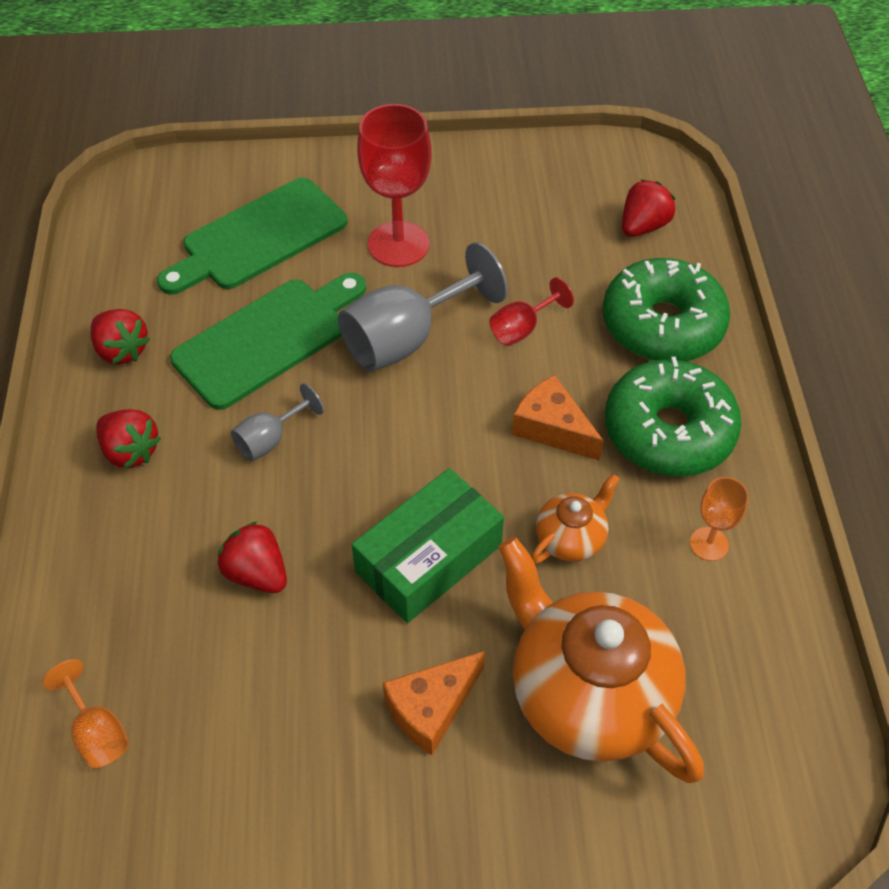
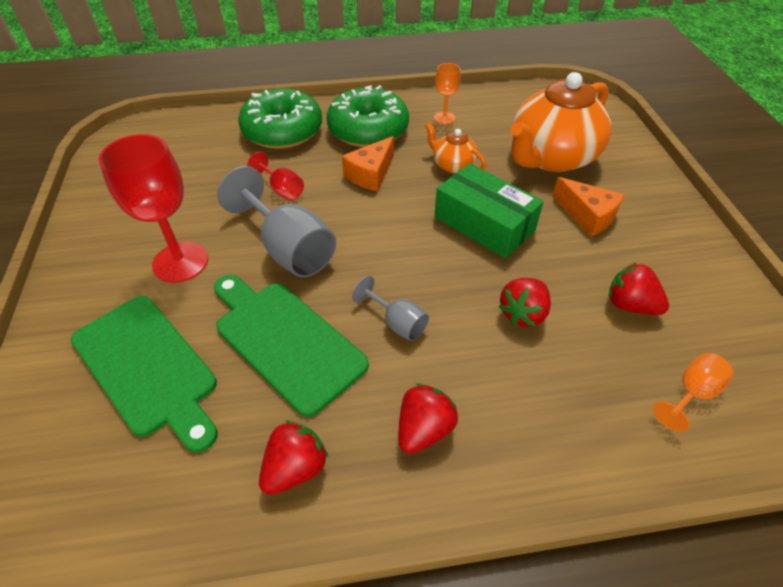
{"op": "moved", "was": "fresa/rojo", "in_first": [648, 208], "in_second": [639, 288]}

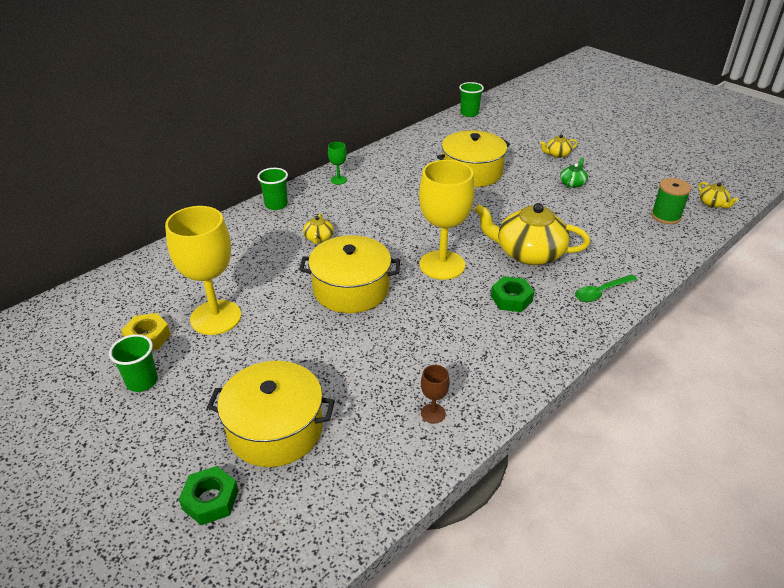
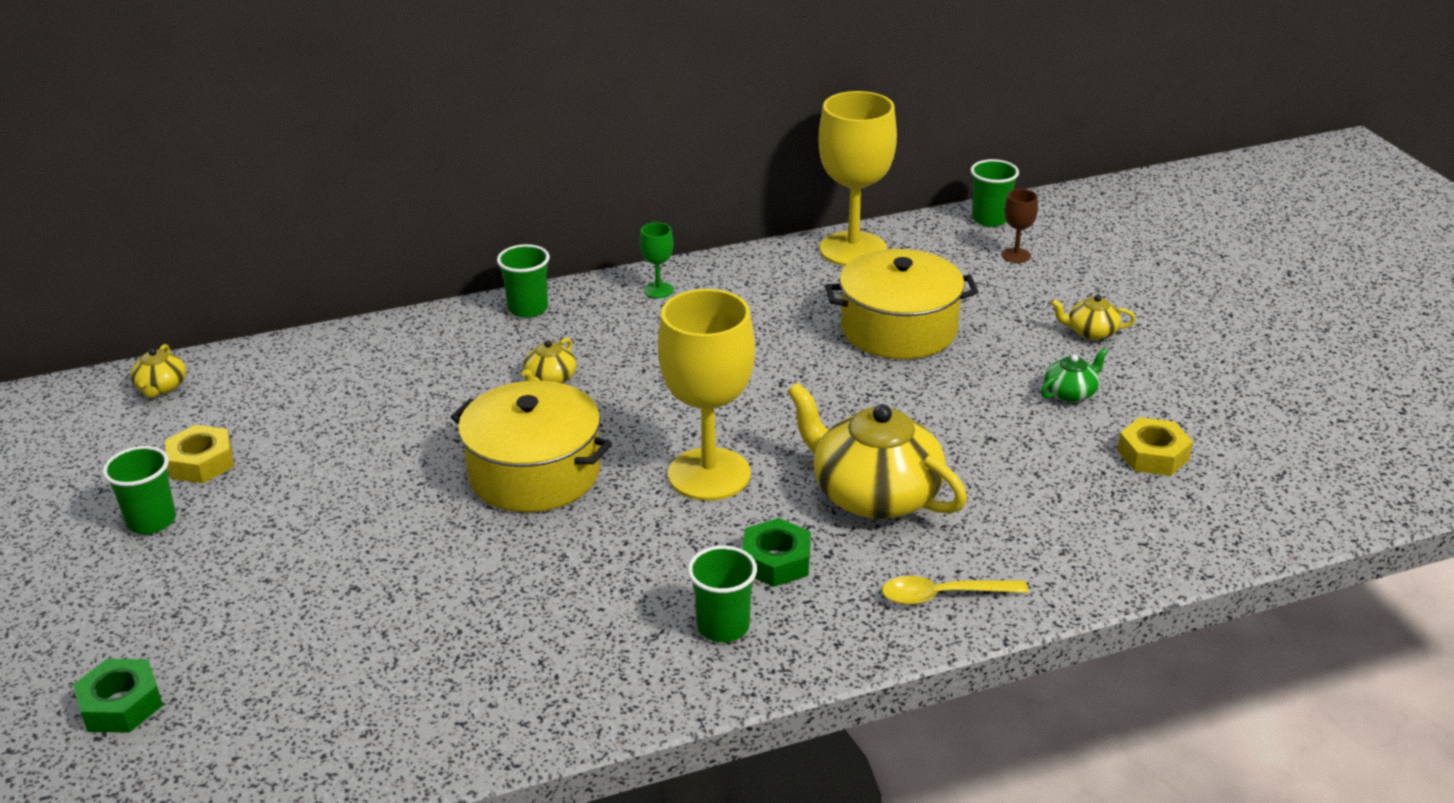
{"op": "removed", "was": "carrete/verde", "in_first": [671, 201]}
{"op": "moved", "was": "tetera/amarillo", "in_first": [718, 195], "in_second": [158, 371]}
{"op": "moved", "was": "copa/amarillo", "in_first": [203, 270], "in_second": [858, 178]}
{"op": "recoloured", "was": "cuchara/verde", "now": "cuchara/amarillo", "in_first": [606, 288], "in_second": [955, 590]}
{"op": "removed", "was": "olla/amarillo", "in_first": [271, 414]}
{"op": "moved", "was": "copa/marrón", "in_first": [435, 394], "in_second": [1020, 226]}
{"op": "added", "now": "tuerca/amarillo", "in_second": [1155, 446]}
{"op": "added", "now": "vaso/verde", "in_second": [722, 593]}

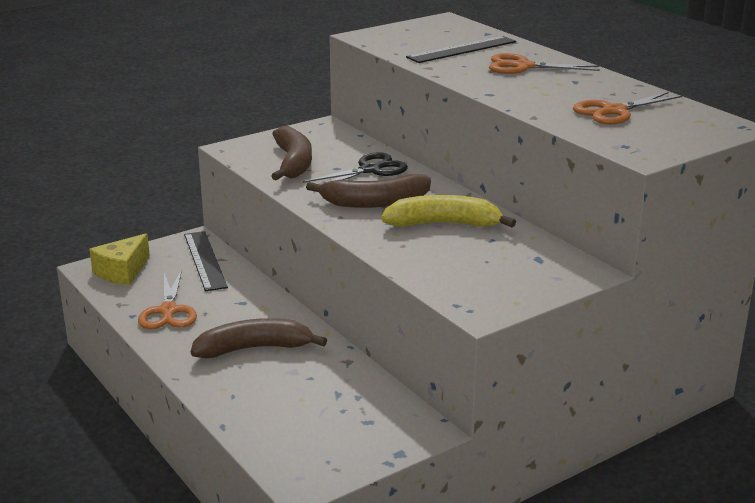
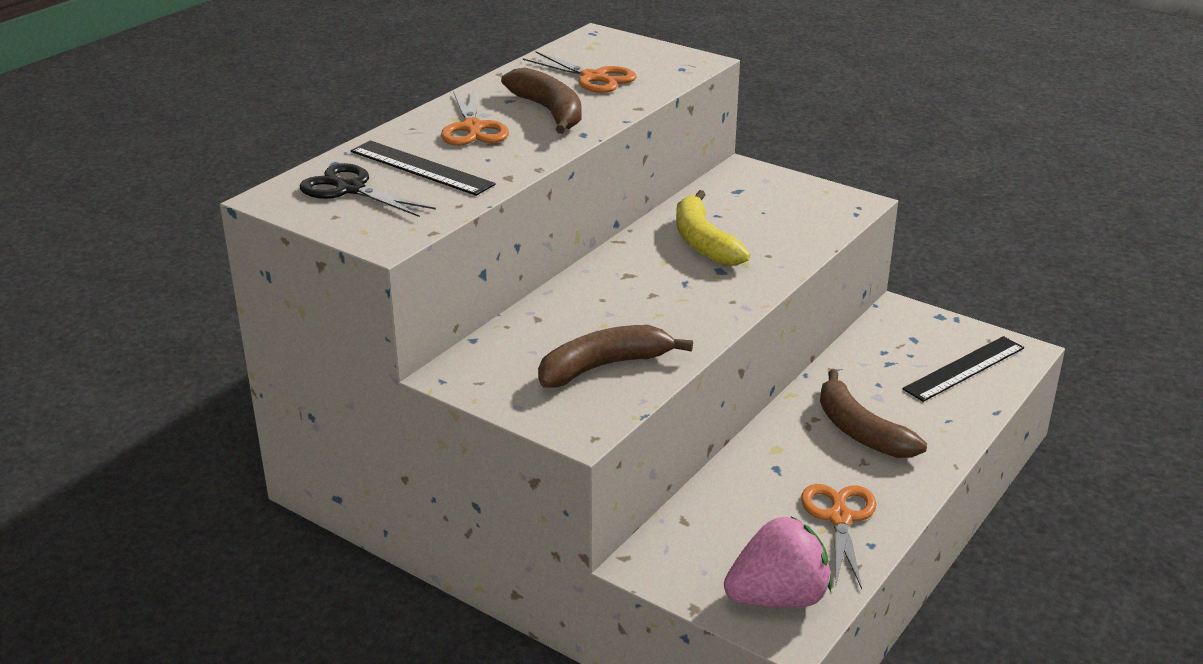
{"op": "moved", "was": "tijeras/negro", "in_first": [355, 167], "in_second": [368, 190]}
{"op": "moved", "was": "plátano/marrón", "in_first": [368, 191], "in_second": [541, 101]}
{"op": "moved", "was": "regla/negro", "in_first": [206, 261], "in_second": [963, 369]}
{"op": "replaced", "was": "queso/amarillo", "now": "fresa/rosa", "in_first": [119, 259], "in_second": [778, 562]}
{"op": "turned", "was": "tijeras/naranja", "in_first": [167, 299], "in_second": [839, 536], "clockwise": -60}

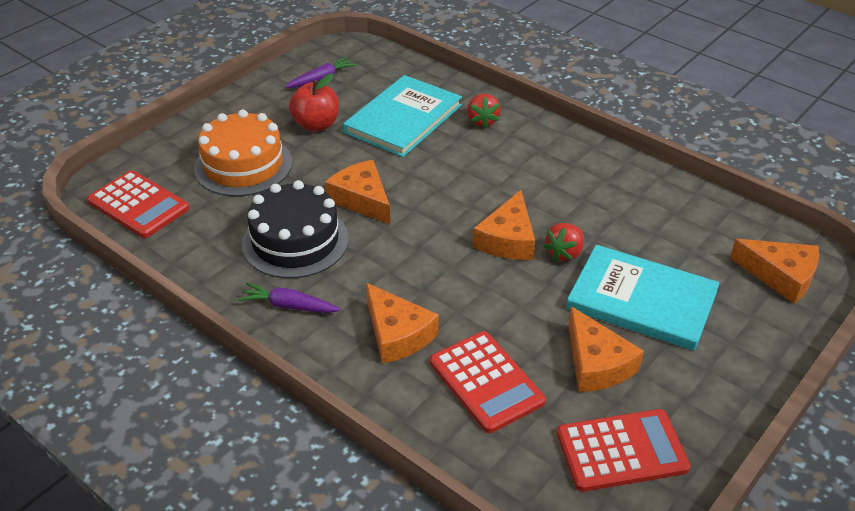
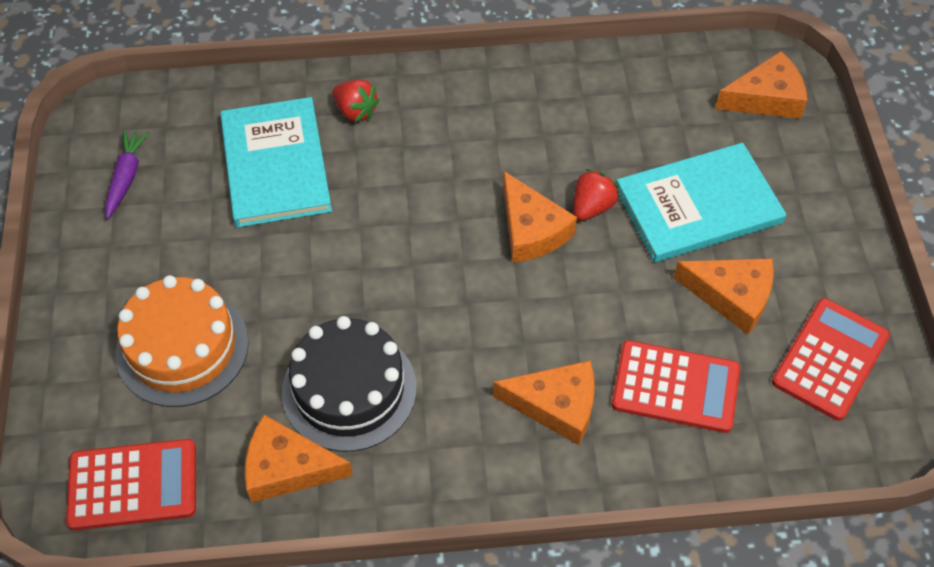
{"op": "removed", "was": "manzana/rojo", "in_first": [314, 102]}
{"op": "moved", "was": "queso/naranja", "in_first": [357, 192], "in_second": [299, 459]}
{"op": "turned", "was": "fresa/rojo", "in_first": [563, 242], "in_second": [596, 195], "clockwise": -135}
{"op": "removed", "was": "zanahoria/morado", "in_first": [289, 298]}

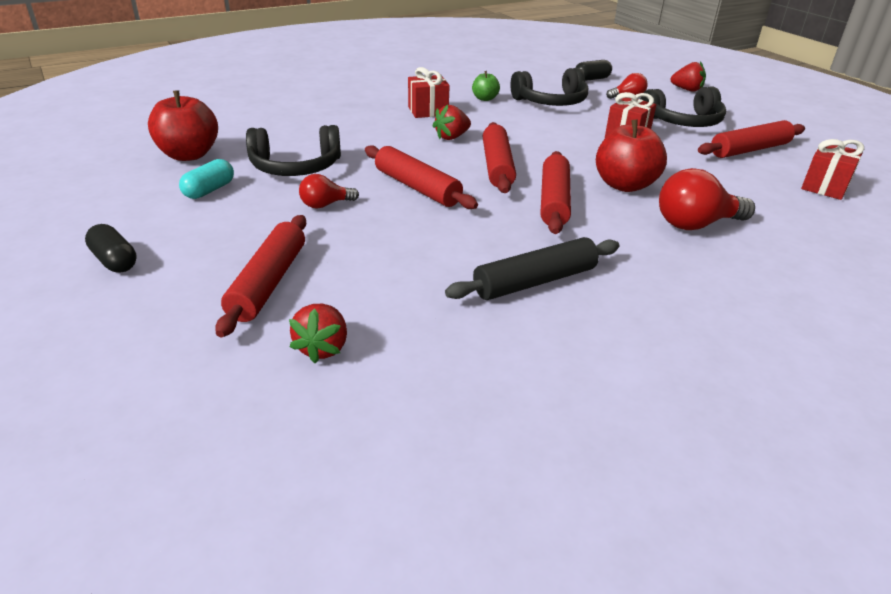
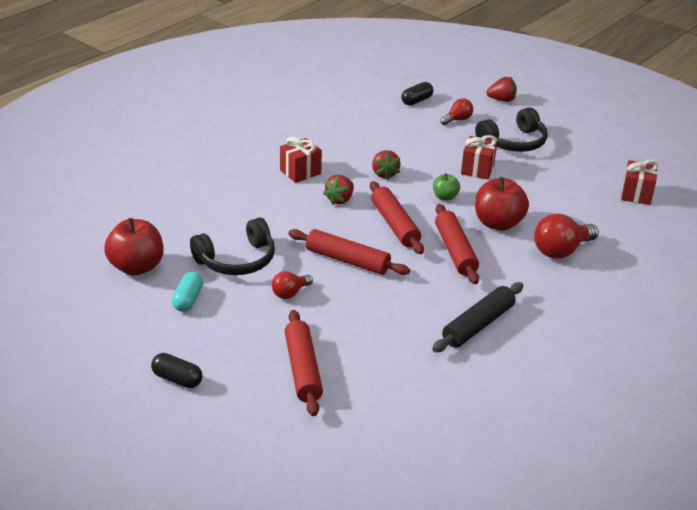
{"op": "removed", "was": "auriculares/negro", "in_first": [549, 87]}
{"op": "moved", "was": "manzana/verde", "in_first": [486, 86], "in_second": [446, 187]}
{"op": "removed", "was": "rodillo/rojo", "in_first": [751, 139]}
{"op": "moved", "was": "fresa/rojo", "in_first": [318, 333], "in_second": [386, 165]}

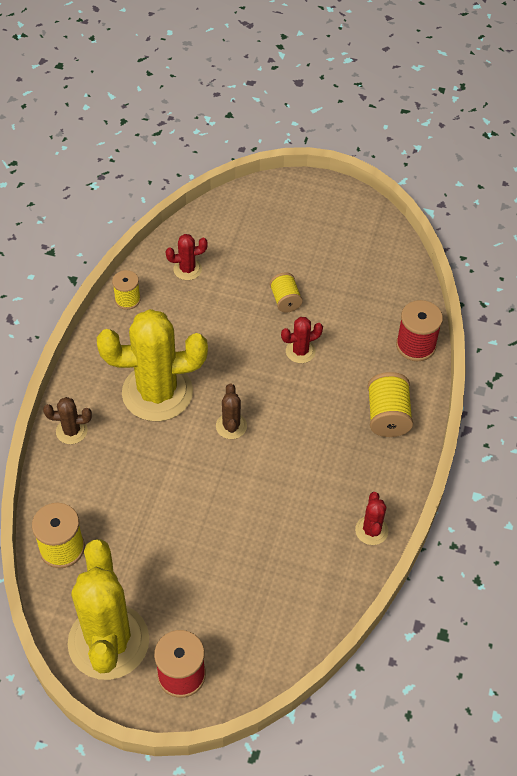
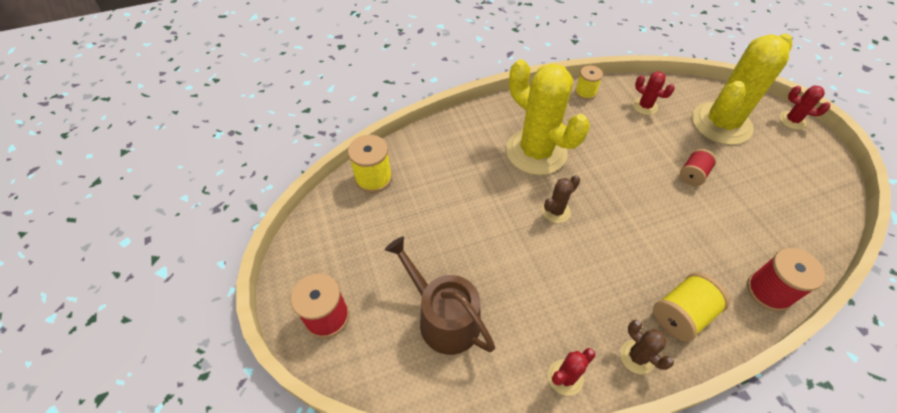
{"op": "recoloured", "was": "carrete/amarillo", "now": "carrete/rojo", "in_first": [286, 293], "in_second": [698, 167]}
{"op": "moved", "was": "cactus/rojo", "in_first": [302, 340], "in_second": [804, 108]}
{"op": "moved", "was": "cactus/marrón", "in_first": [67, 420], "in_second": [647, 347]}
{"op": "moved", "was": "cactus/amarillo", "in_first": [108, 609], "in_second": [742, 89]}
{"op": "added", "now": "regadera/marrón", "in_second": [440, 296]}

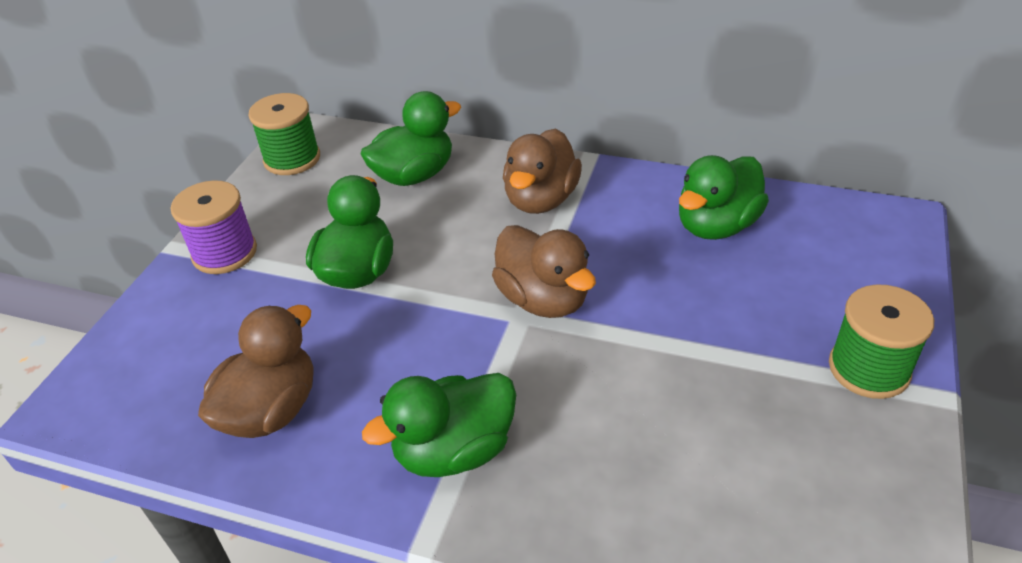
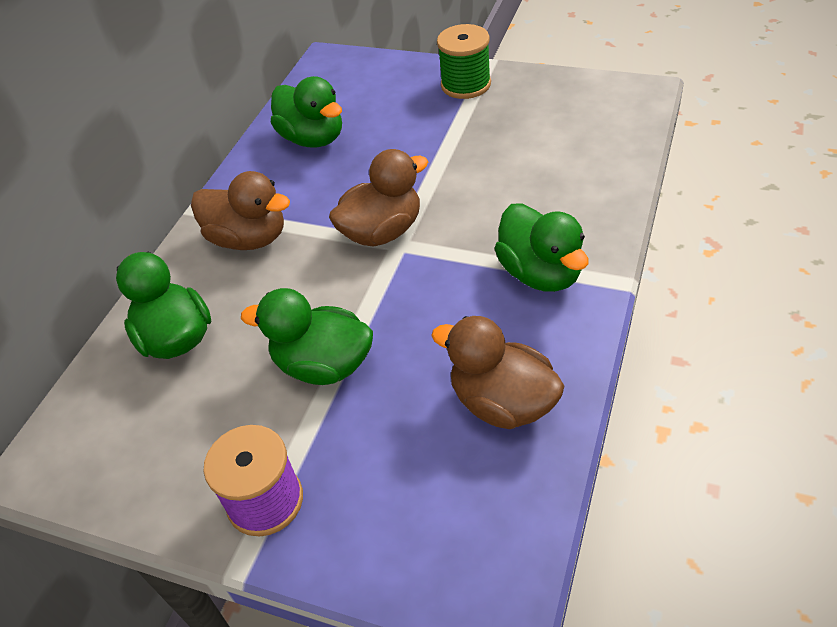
{"op": "removed", "was": "carrete/verde", "in_first": [284, 134]}

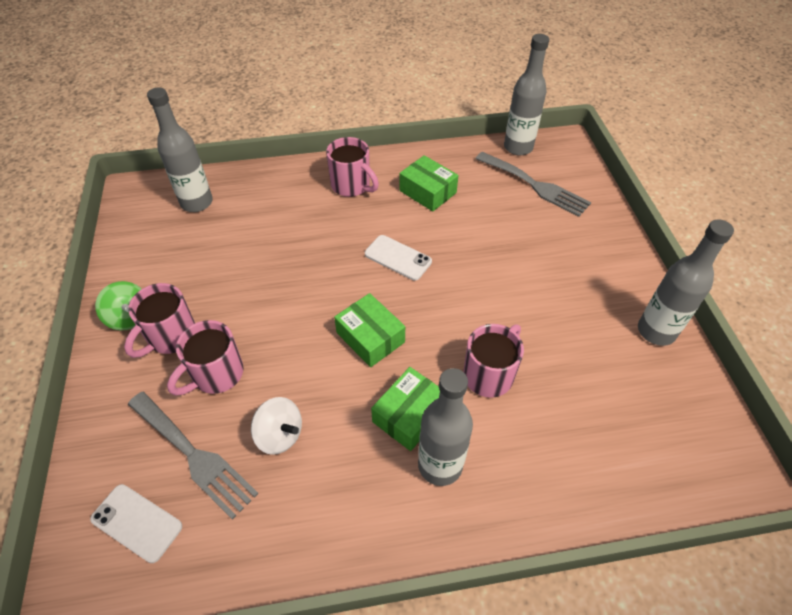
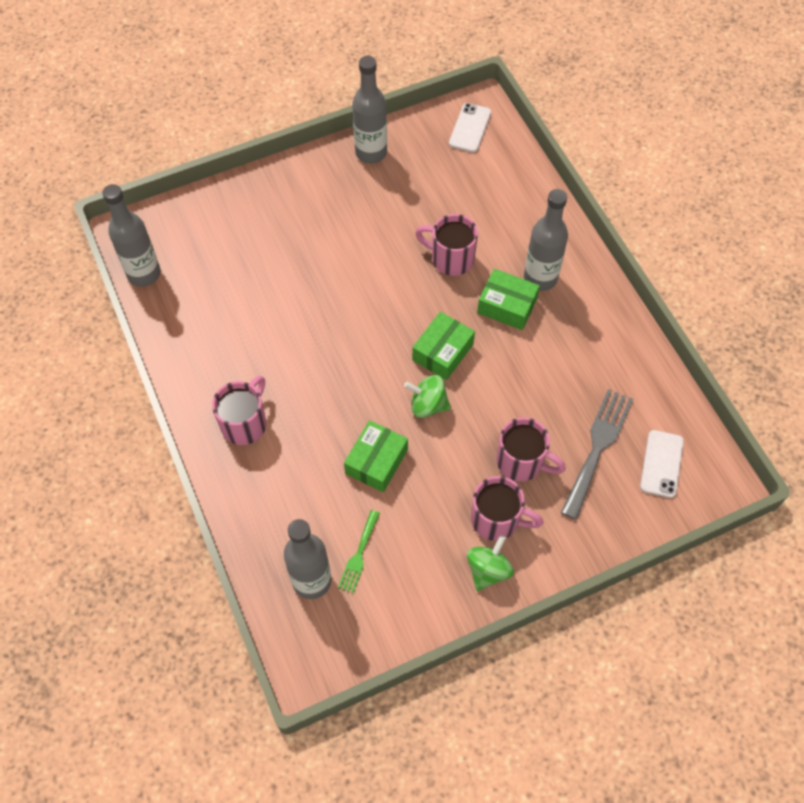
{"op": "removed", "was": "tenedor/gris", "in_first": [533, 184]}
{"op": "moved", "was": "caja/verde", "in_first": [429, 183], "in_second": [376, 456]}
{"op": "moved", "was": "móvil/blanco", "in_first": [398, 257], "in_second": [470, 128]}
{"op": "removed", "was": "peonza/blanco", "in_first": [276, 426]}
{"op": "added", "now": "peonza/verde", "in_second": [427, 396]}
{"op": "added", "now": "tenedor/verde", "in_second": [359, 551]}

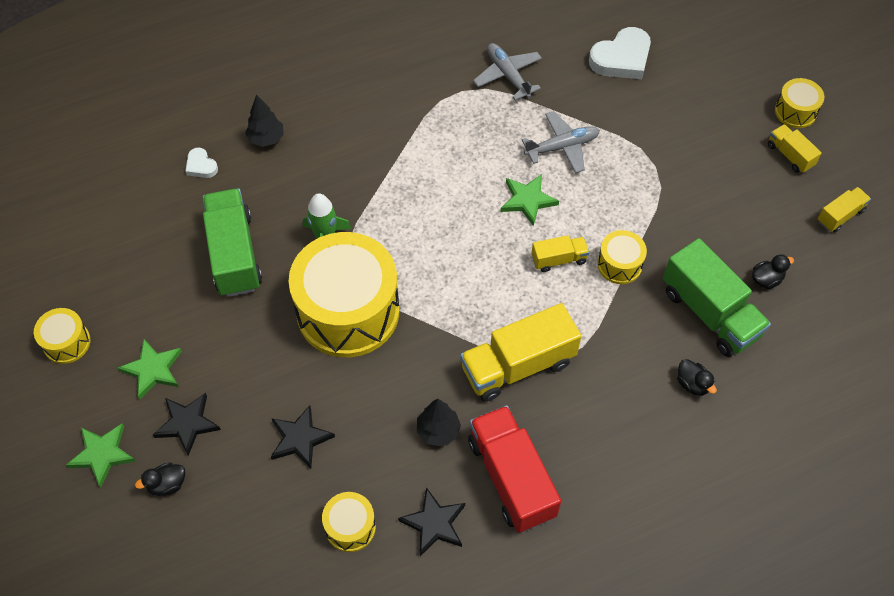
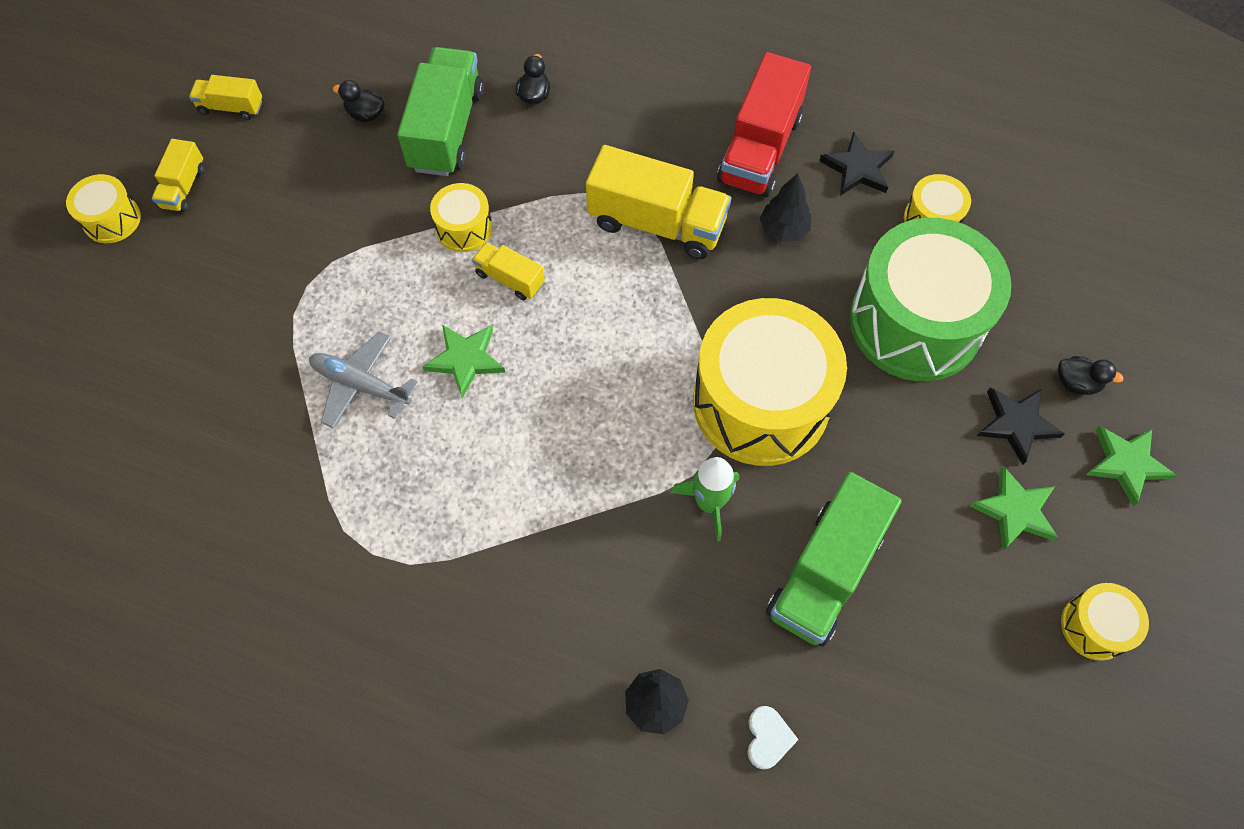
{"op": "removed", "was": "corazón/blanco", "in_first": [620, 53]}
{"op": "removed", "was": "avión/gris", "in_first": [507, 71]}
{"op": "replaced", "was": "estrella/negro", "now": "tambor/verde", "in_first": [303, 437], "in_second": [930, 299]}

